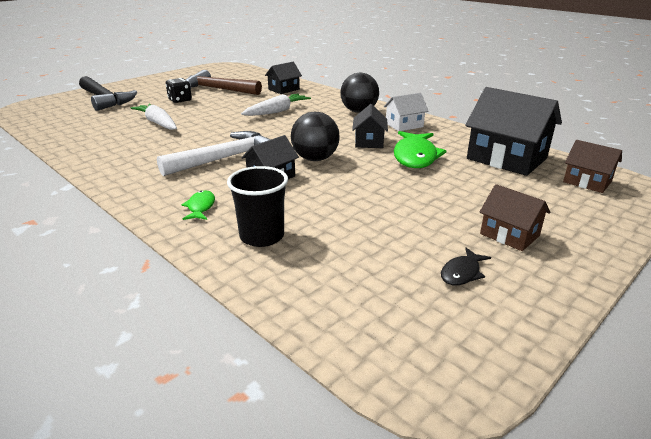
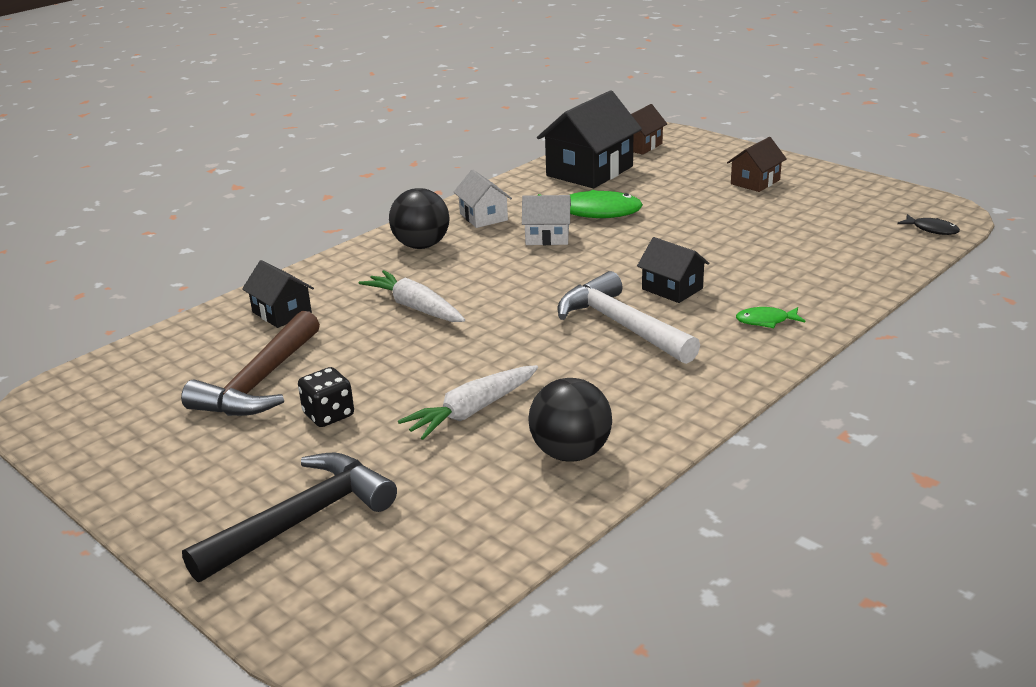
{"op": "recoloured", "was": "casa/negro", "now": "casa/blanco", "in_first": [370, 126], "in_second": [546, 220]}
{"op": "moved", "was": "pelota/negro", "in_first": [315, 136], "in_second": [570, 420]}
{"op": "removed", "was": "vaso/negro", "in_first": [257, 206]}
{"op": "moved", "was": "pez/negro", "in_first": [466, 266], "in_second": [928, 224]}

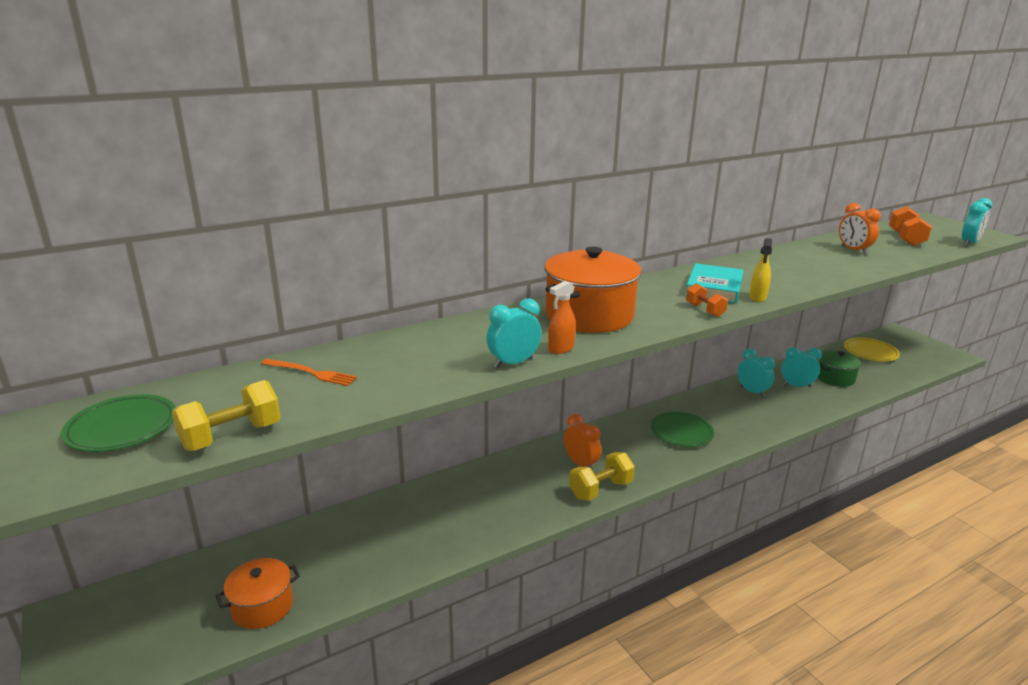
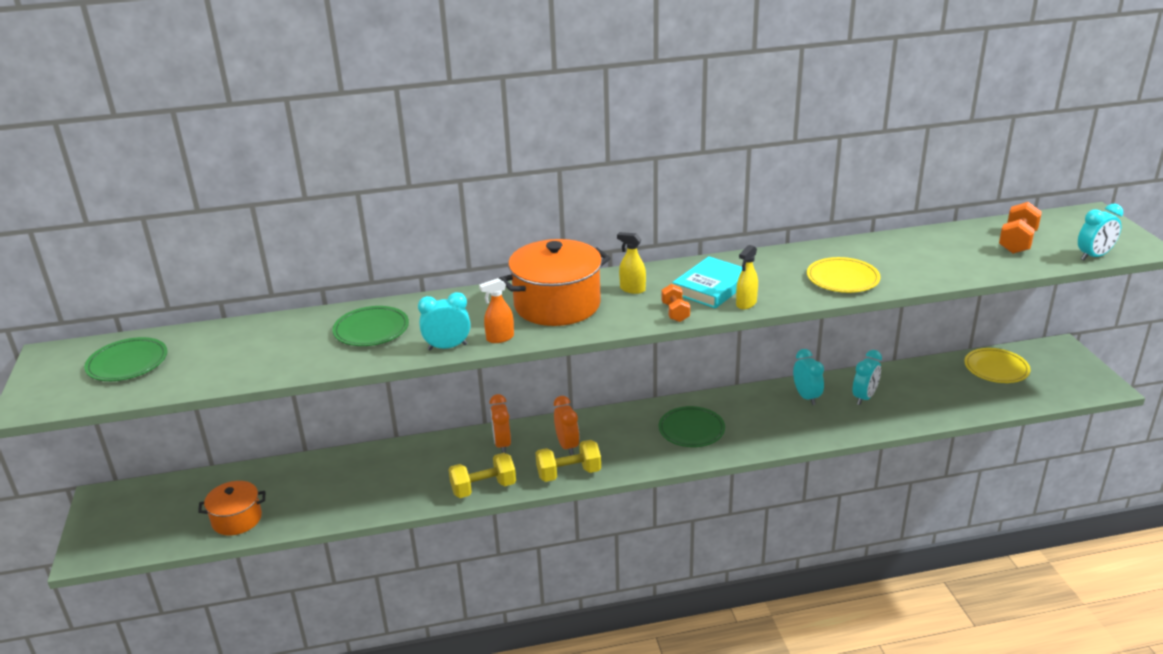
{"op": "moved", "was": "despertador/naranja", "in_first": [860, 229], "in_second": [500, 423]}
{"op": "turned", "was": "despertador/turquesa", "in_first": [801, 367], "in_second": [867, 377], "clockwise": 105}
{"op": "removed", "was": "olla/verde", "in_first": [839, 368]}
{"op": "removed", "was": "tenedor/naranja", "in_first": [309, 372]}
{"op": "moved", "was": "mancuerna/amarillo", "in_first": [226, 415], "in_second": [482, 475]}
{"op": "added", "now": "pulverizador/amarillo", "in_second": [631, 263]}
{"op": "added", "now": "plato/amarillo", "in_second": [844, 275]}
{"op": "added", "now": "plato/verde", "in_second": [370, 326]}

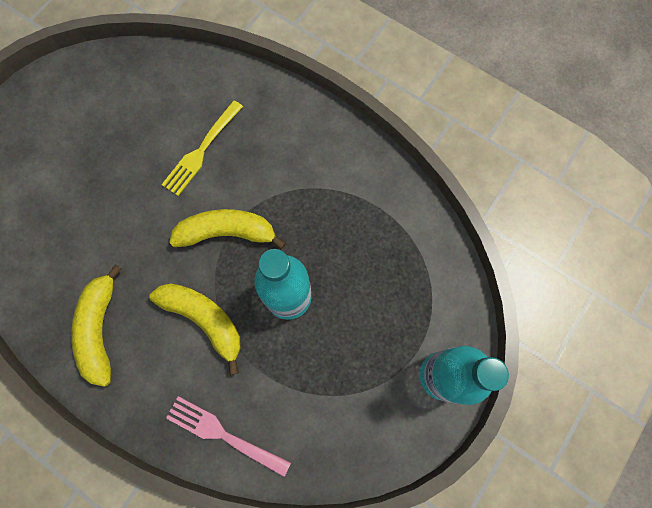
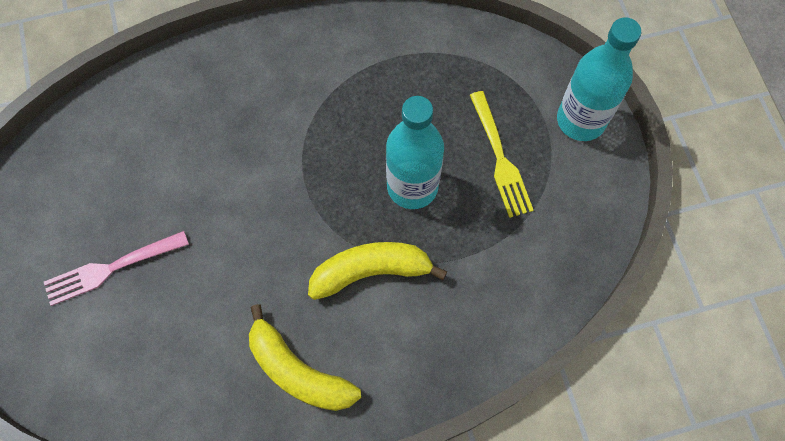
{"op": "moved", "was": "tenedor/amarillo", "in_first": [202, 148], "in_second": [502, 154]}
{"op": "removed", "was": "plátano/amarillo", "in_first": [227, 229]}
{"op": "moved", "was": "tenedor/rosa", "in_first": [228, 436], "in_second": [116, 268]}

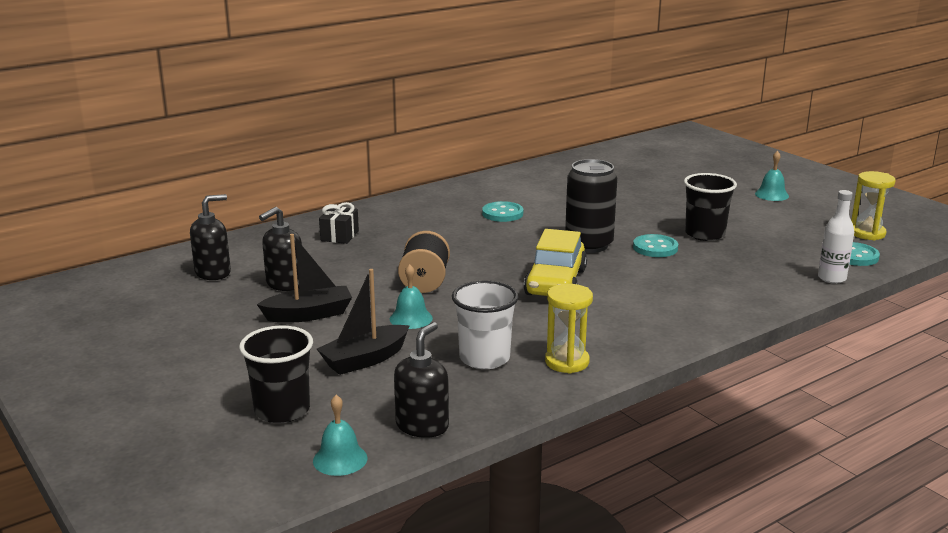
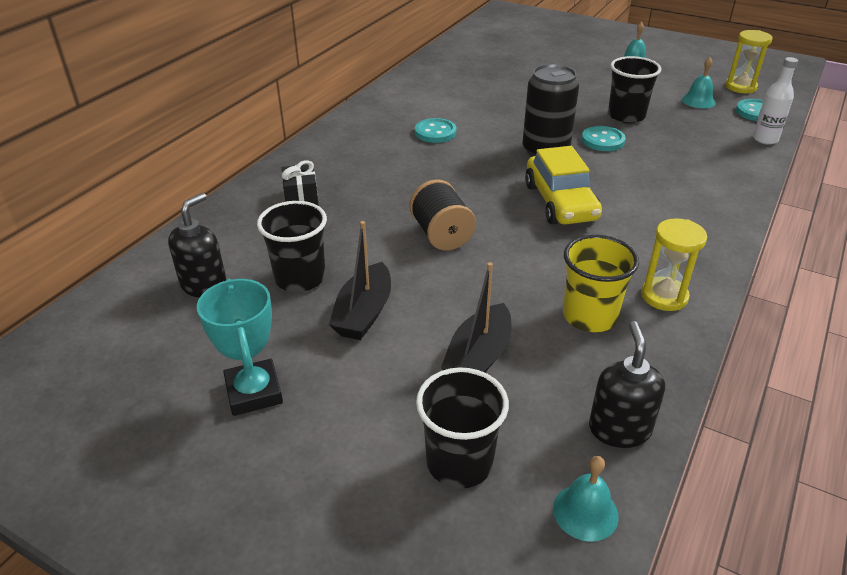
{"op": "replaced", "was": "dispensador de jabón/negro", "now": "vaso/negro", "in_first": [280, 249], "in_second": [292, 246]}
{"op": "turned", "was": "barco/negro", "in_first": [304, 278], "in_second": [360, 280], "clockwise": 150}
{"op": "moved", "was": "campana/turquesa", "in_first": [411, 296], "in_second": [699, 82]}
{"op": "recoloured", "was": "vaso/blanco", "now": "vaso/amarillo", "in_first": [485, 324], "in_second": [601, 283]}
{"op": "added", "now": "trofeo/turquesa", "in_second": [240, 347]}

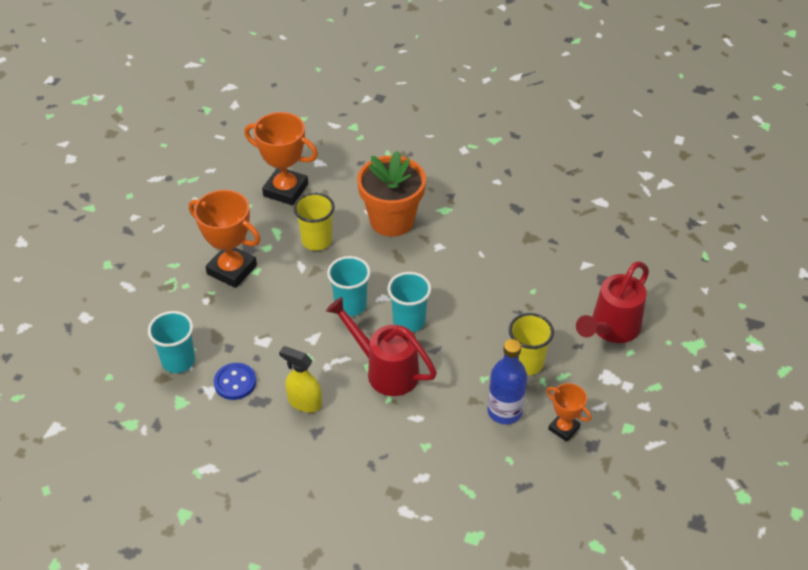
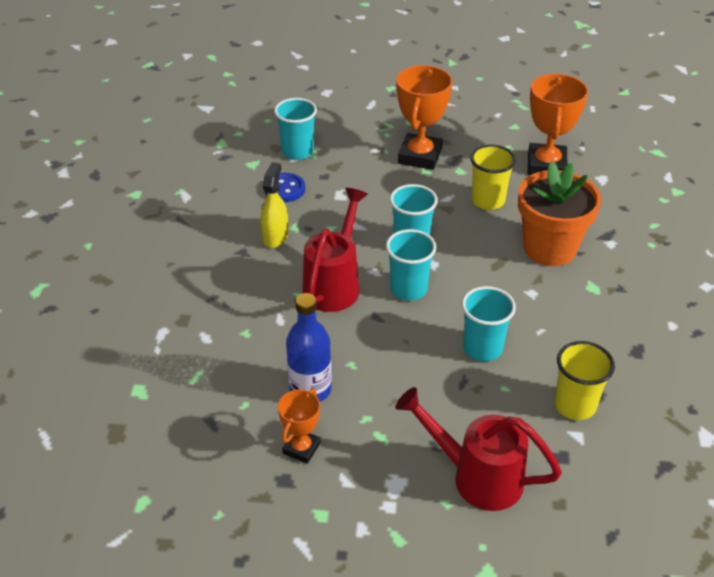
{"op": "moved", "was": "vaso/amarillo", "in_first": [531, 344], "in_second": [584, 380]}
{"op": "added", "now": "vaso/turquesa", "in_second": [489, 324]}

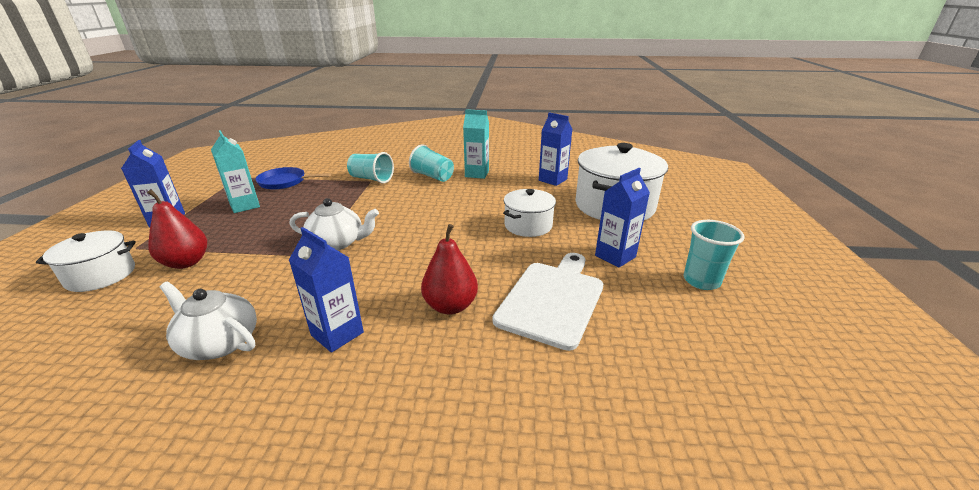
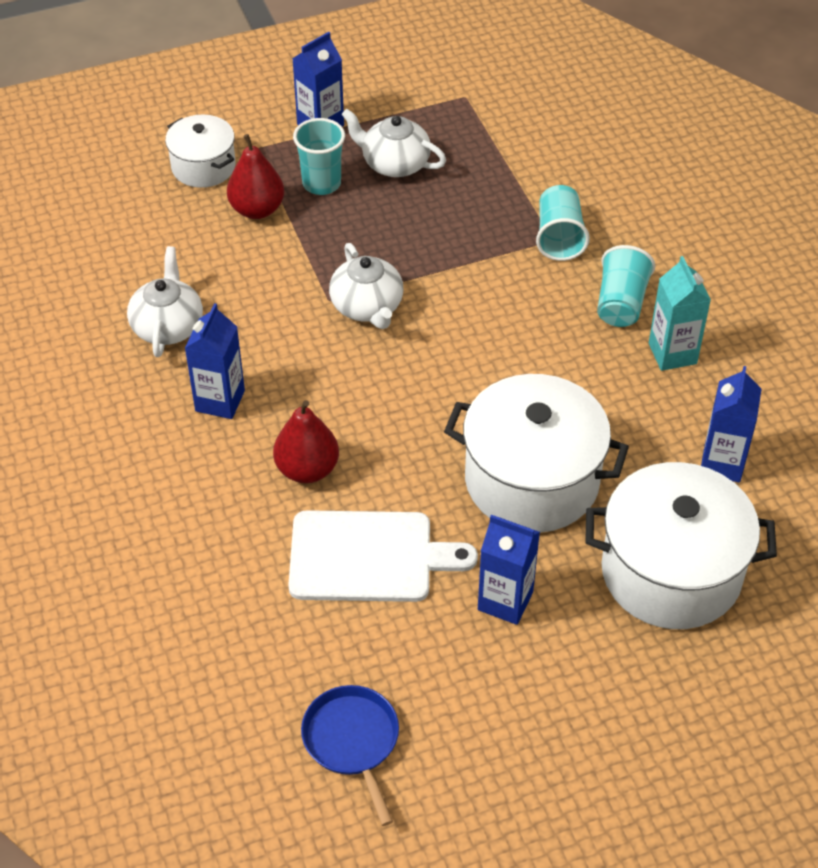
{"op": "replaced", "was": "cartón de leche/turquesa", "now": "tetera/blanco", "in_first": [235, 171], "in_second": [393, 143]}
{"op": "moved", "was": "sartén/azul", "in_first": [293, 178], "in_second": [350, 755]}
{"op": "resized", "was": "olla/blanco", "in_first": [529, 213], "in_second": [536, 453], "ratio": 1.78}
{"op": "moved", "was": "vaso/turquesa", "in_first": [714, 255], "in_second": [319, 156]}

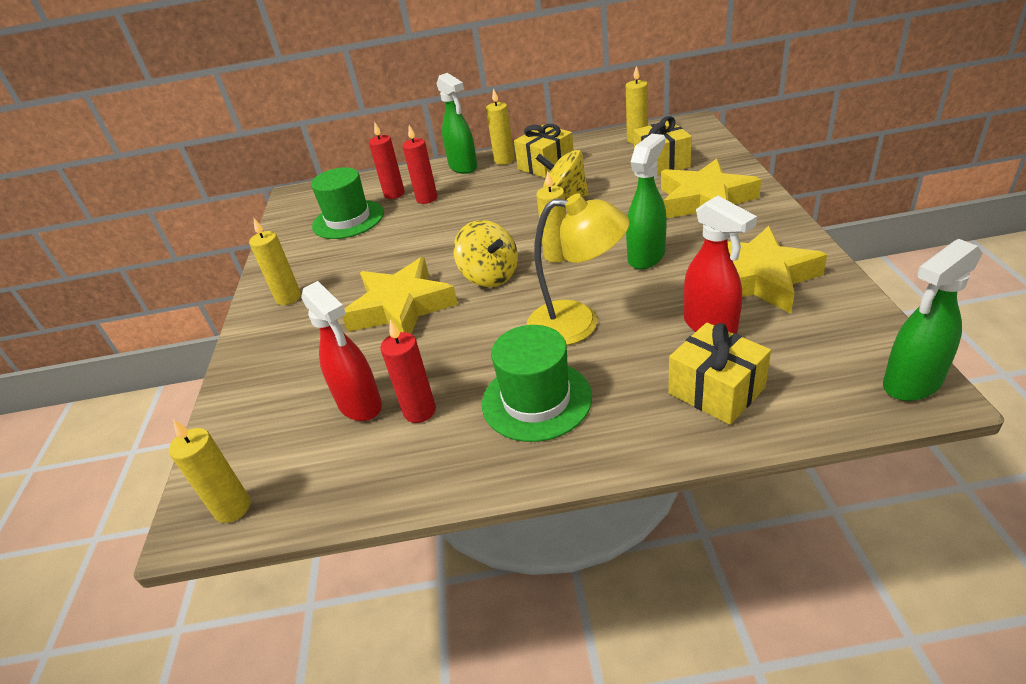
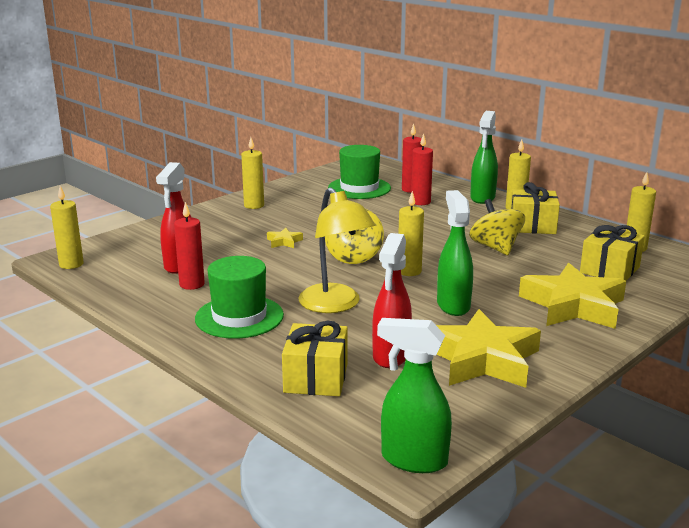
{"op": "turned", "was": "pulverizador/verde", "in_first": [646, 202], "in_second": [455, 253], "clockwise": -90}
{"op": "resized", "was": "estrella/amarillo", "in_first": [400, 295], "in_second": [285, 238], "ratio": 0.41}

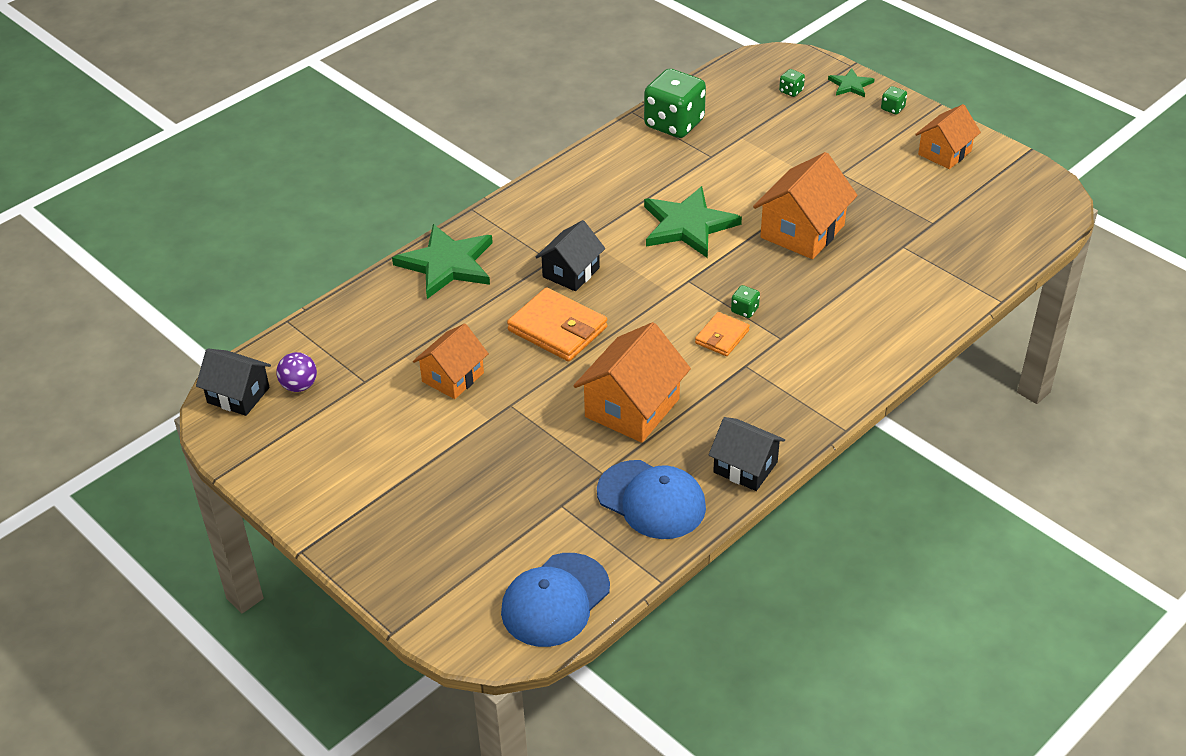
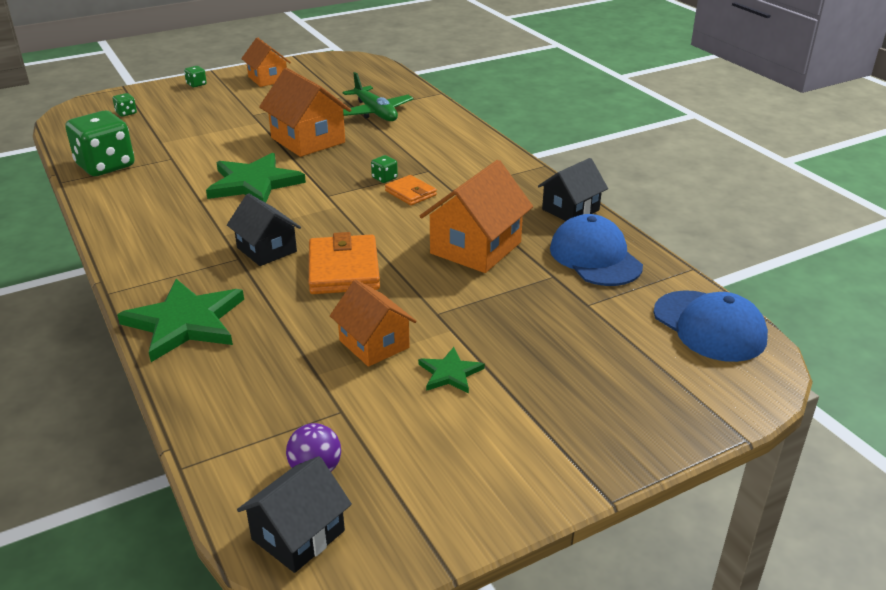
{"op": "moved", "was": "estrella/verde", "in_first": [851, 82], "in_second": [451, 370]}
{"op": "turned", "was": "cartera/naranja", "in_first": [557, 324], "in_second": [344, 263], "clockwise": -60}
{"op": "turned", "was": "casa/naranja", "in_first": [632, 382], "in_second": [476, 216], "clockwise": 75}
{"op": "turned", "was": "gorra/azul", "in_first": [651, 499], "in_second": [596, 250], "clockwise": -75}
{"op": "added", "now": "avión/verde", "in_second": [378, 96]}

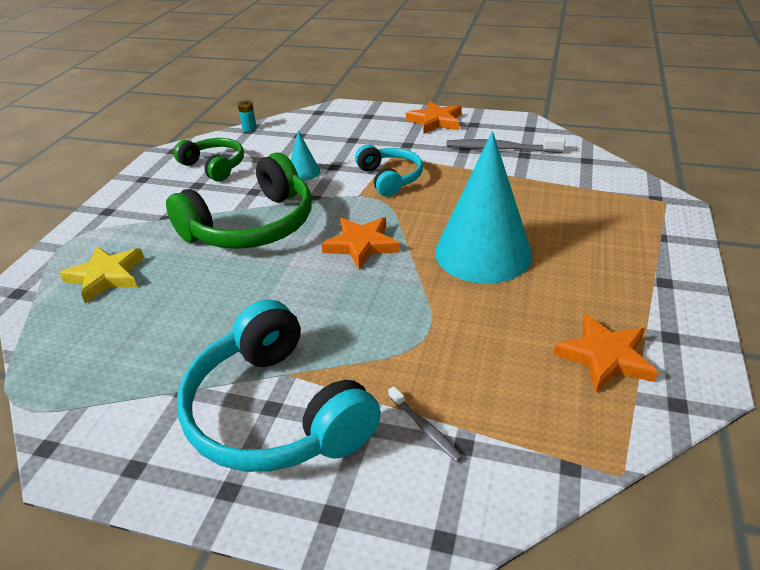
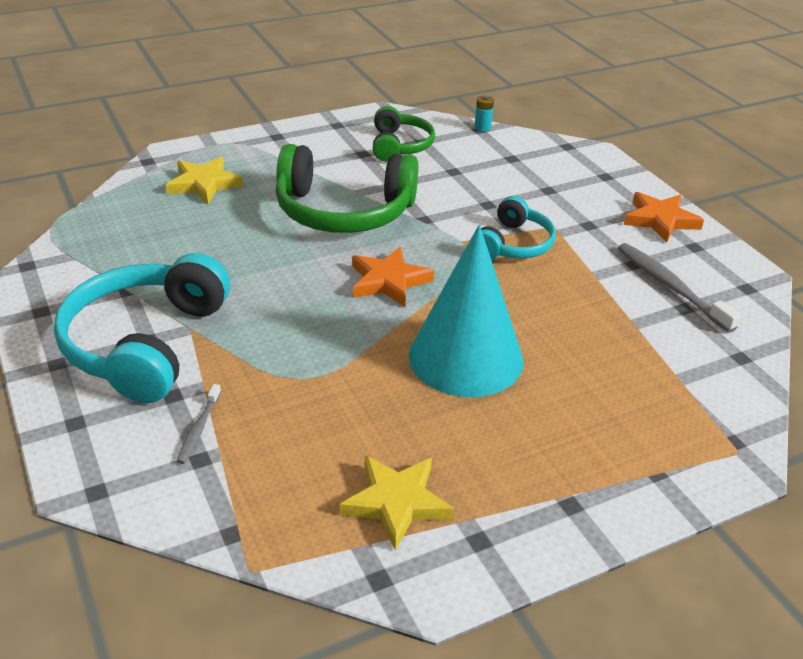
{"op": "removed", "was": "cono/turquesa", "in_first": [305, 156]}
{"op": "recoloured", "was": "estrella/naranja", "now": "estrella/amarillo", "in_first": [605, 353], "in_second": [396, 503]}

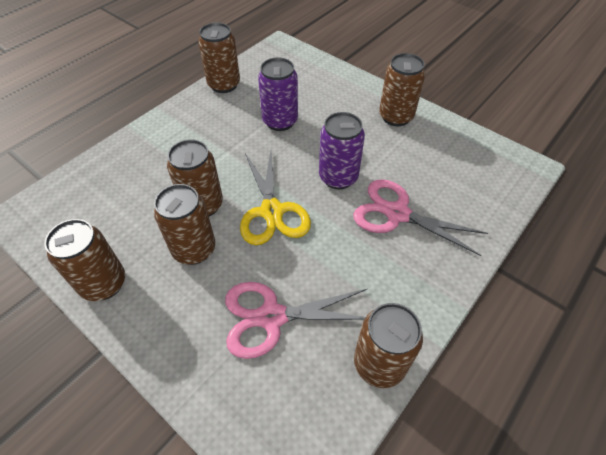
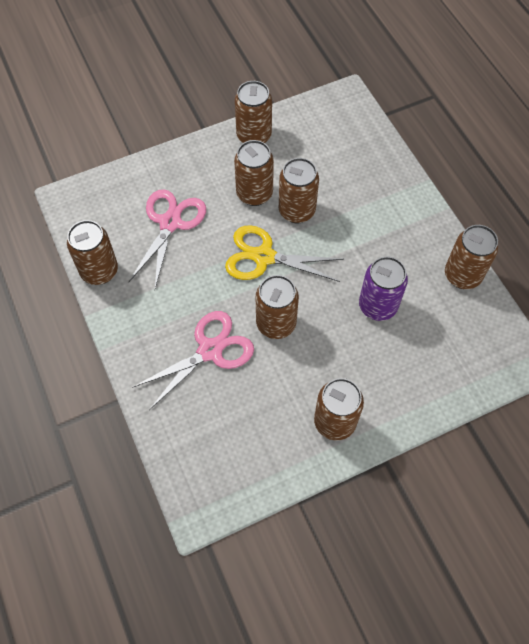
{"op": "recoloured", "was": "lata/morado", "now": "lata/marrón", "in_first": [342, 150], "in_second": [277, 307]}

